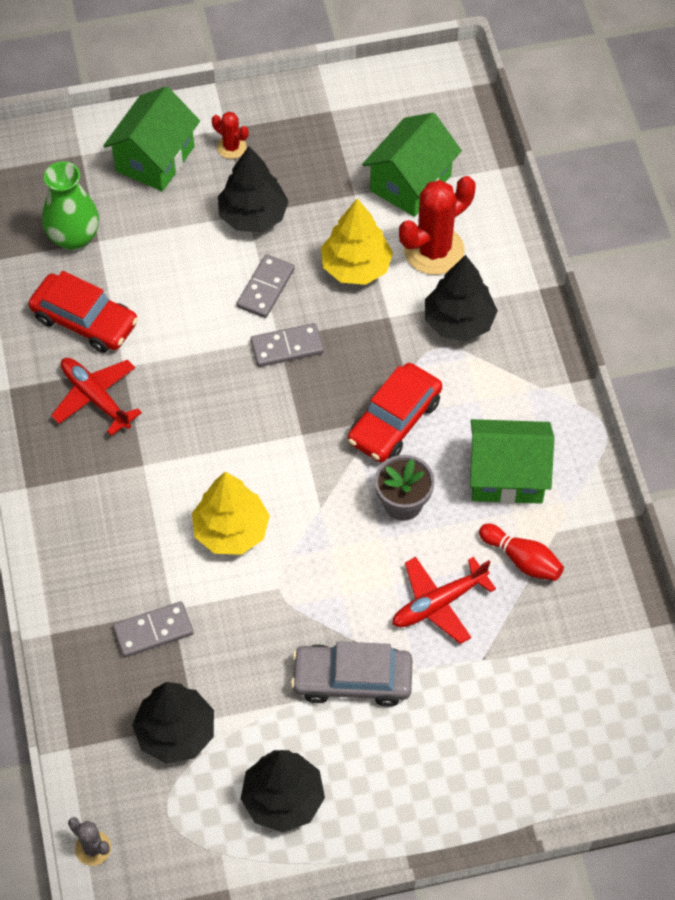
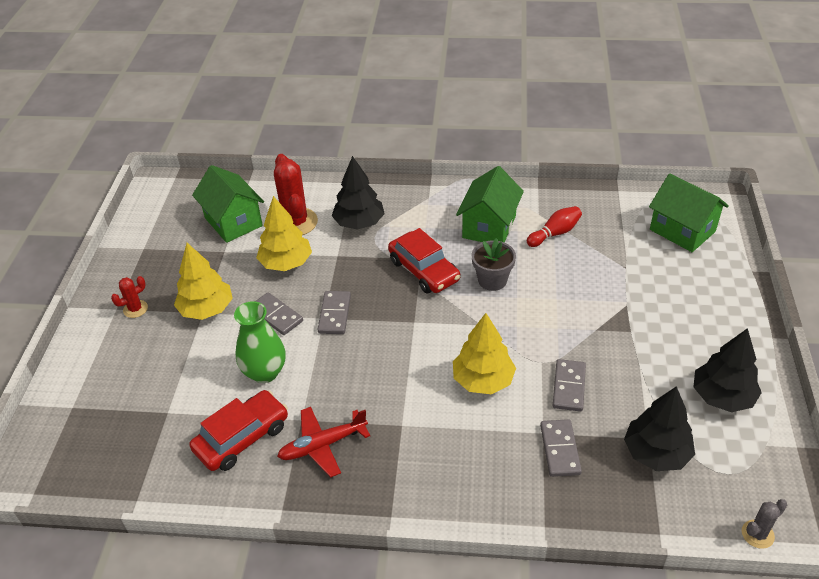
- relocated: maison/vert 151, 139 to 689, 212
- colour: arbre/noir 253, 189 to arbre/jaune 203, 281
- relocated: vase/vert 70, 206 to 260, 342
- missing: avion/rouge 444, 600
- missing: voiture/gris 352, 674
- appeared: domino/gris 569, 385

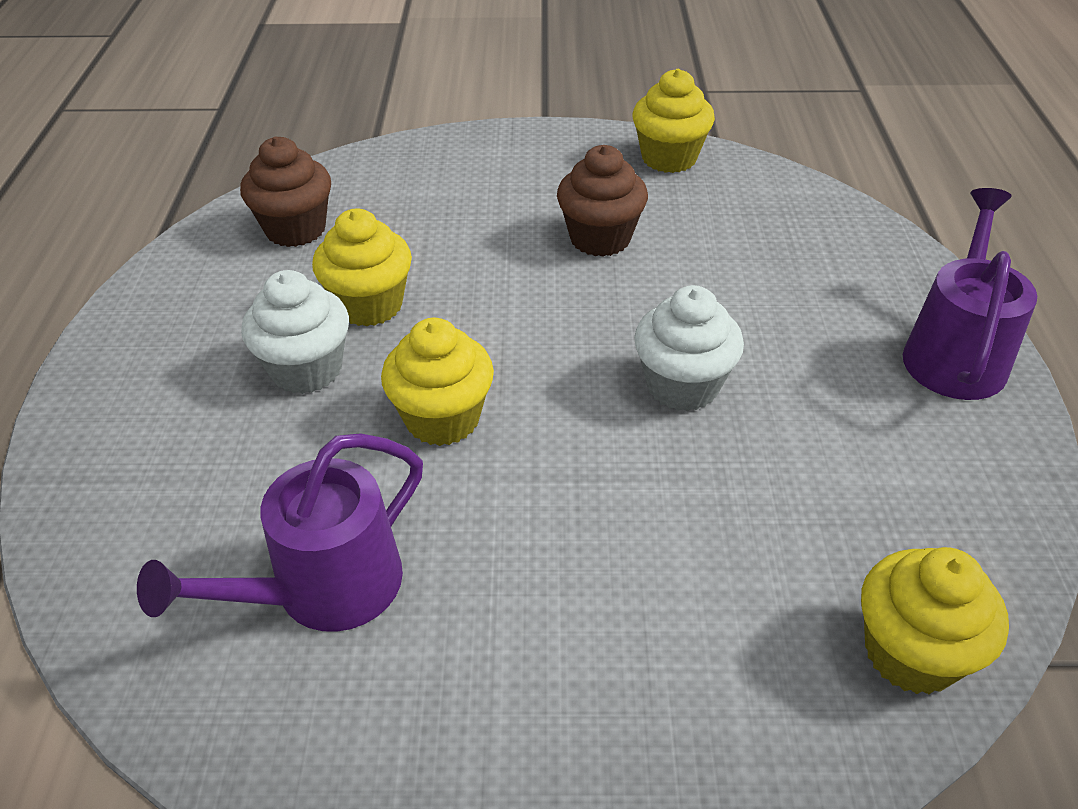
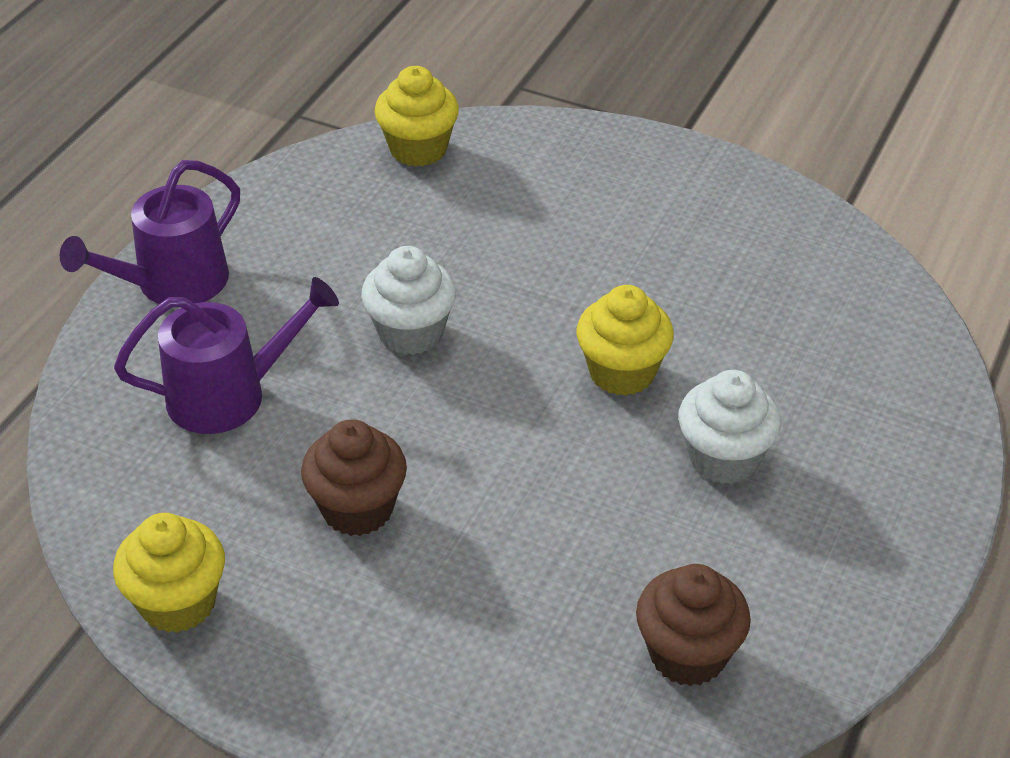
- missing: muffin/jaune 362, 268
- relocated: arrosoir/violet 280, 532 to 226, 355

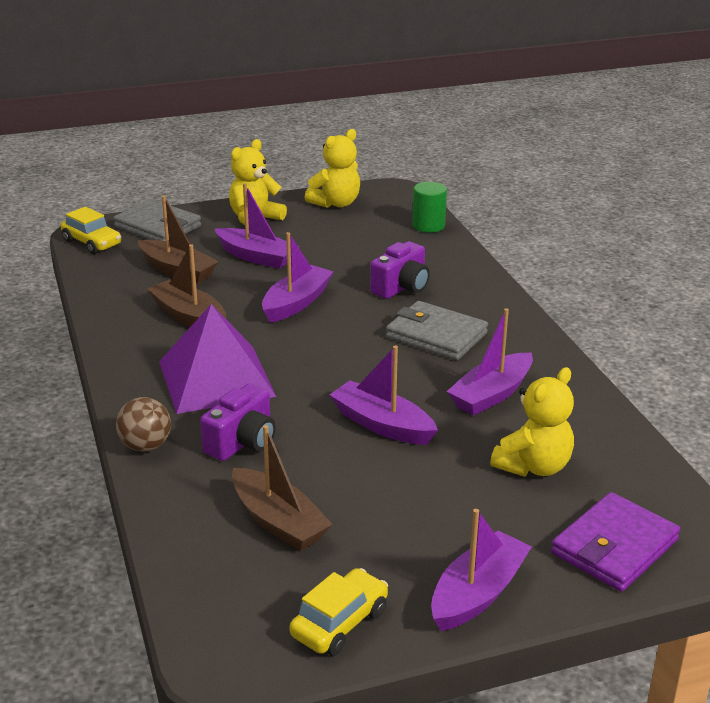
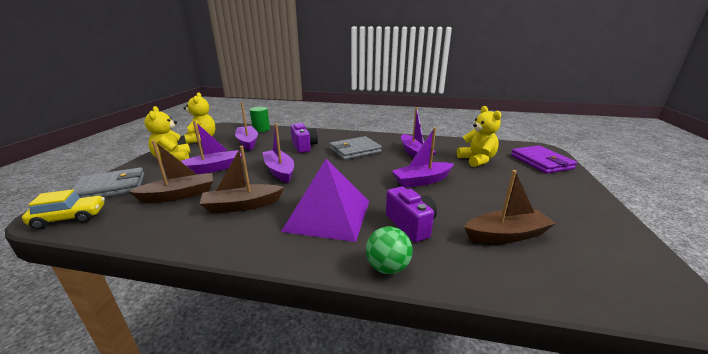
- colour: balle/marron 143, 424 to balle/vert 389, 250
- relocated: bateau/violet 481, 570 to 246, 126
- missing: voiture/jaune 339, 612

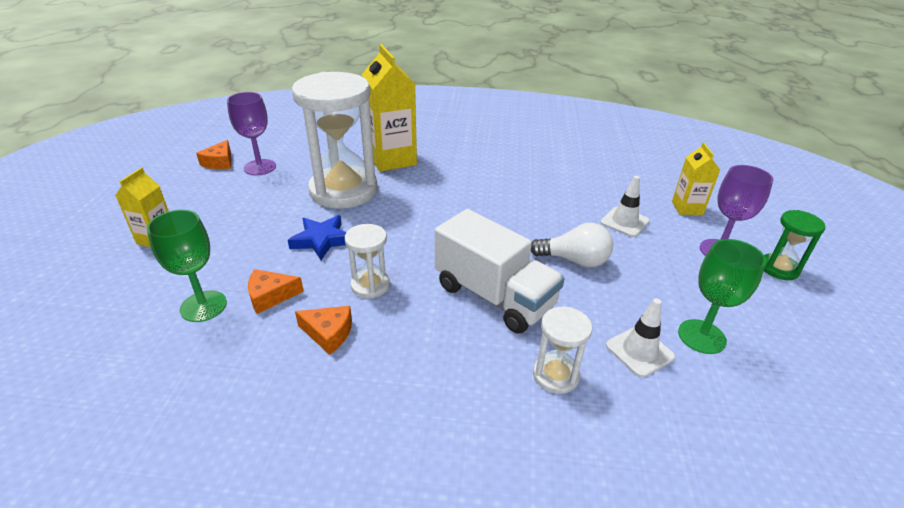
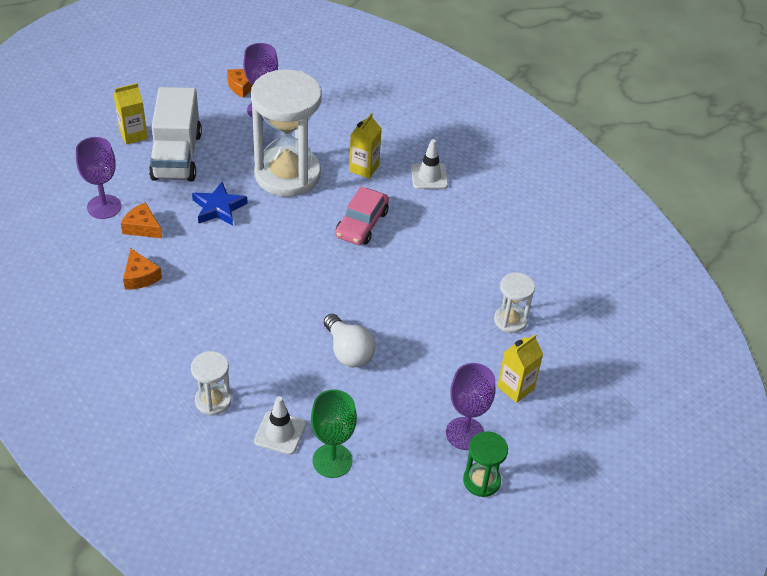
- size: brique de lait/jaune 389, 108 = 365, 146 x0.55
- relocated: cône de chantier/blanc 625, 206 to 429, 164
- relocated: camion/blanc 500, 271 to 175, 134
- colour: verre à pied/vert 187, 266 to verre à pied/violet 98, 178
- relocated: sablier/blanc 367, 261 to 514, 302
- appeared: voiture/rose 362, 216

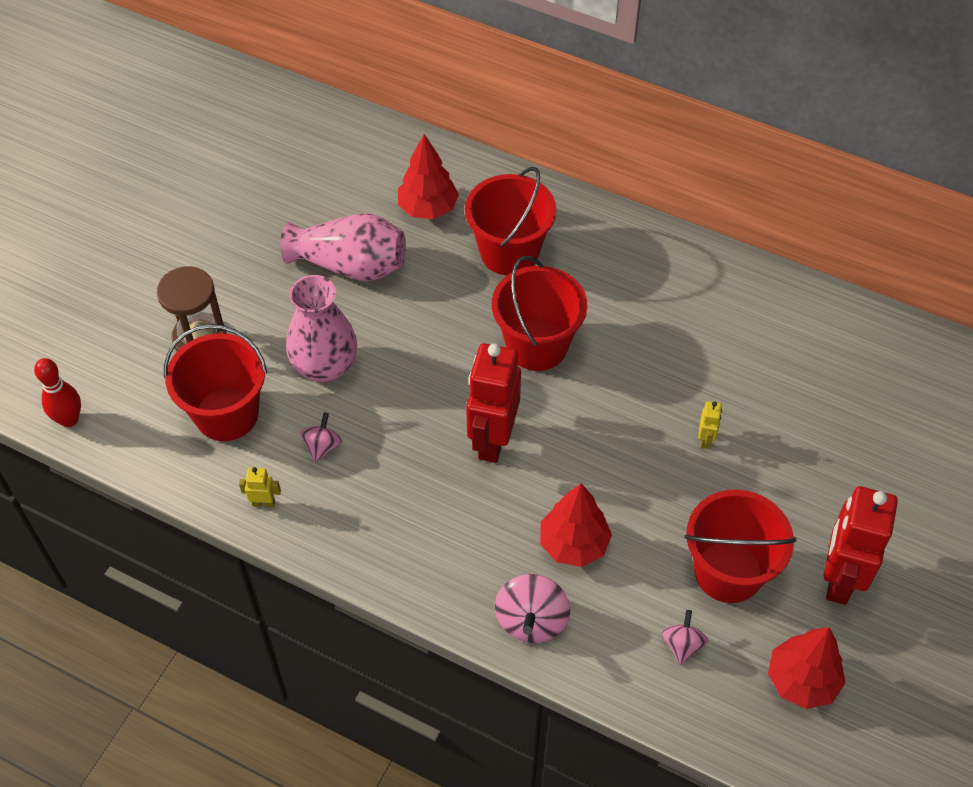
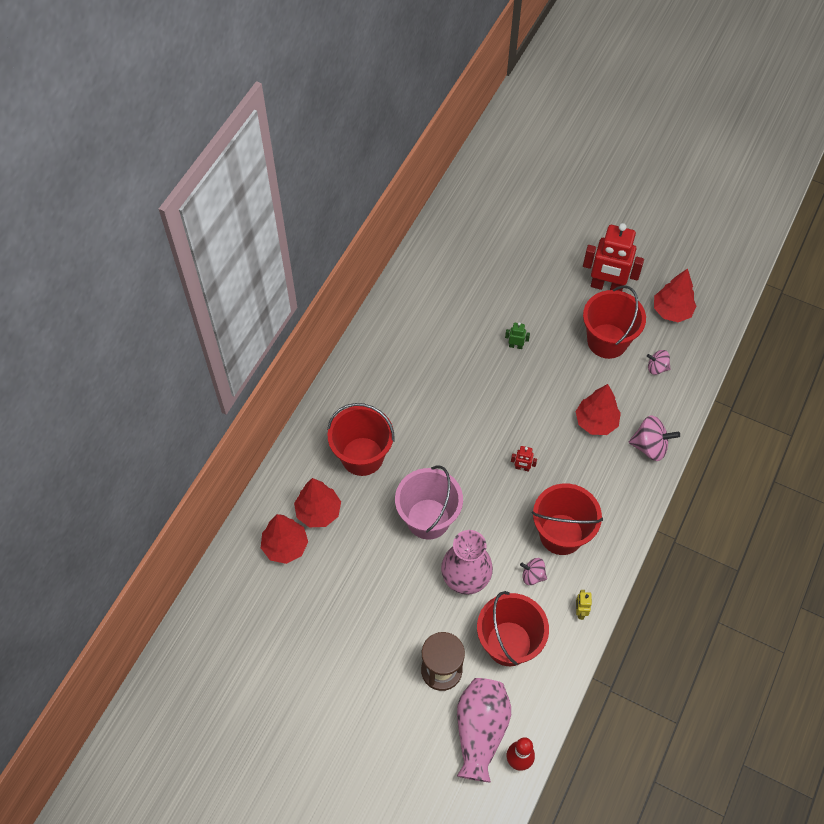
- relocated: vase/rose 343, 247 to 484, 730
- relocated: seau/rouge 539, 313 to 567, 519
- size: robot/rouge 493, 403 = 524, 459 x0.42
- colour: robot/jaune 710, 425 to robot/vert 517, 335
- appeared: seau/rose 429, 503
- appeared: arbre/rouge 284, 539

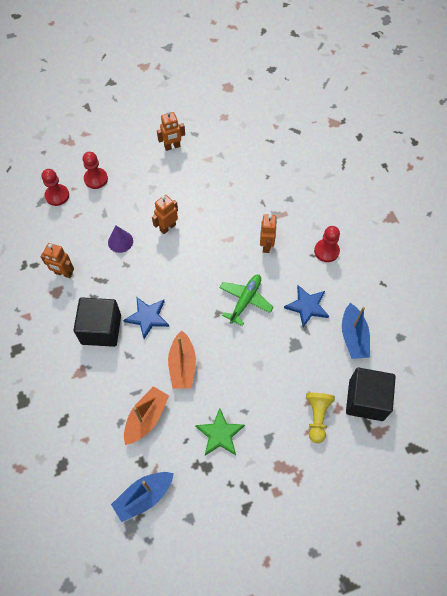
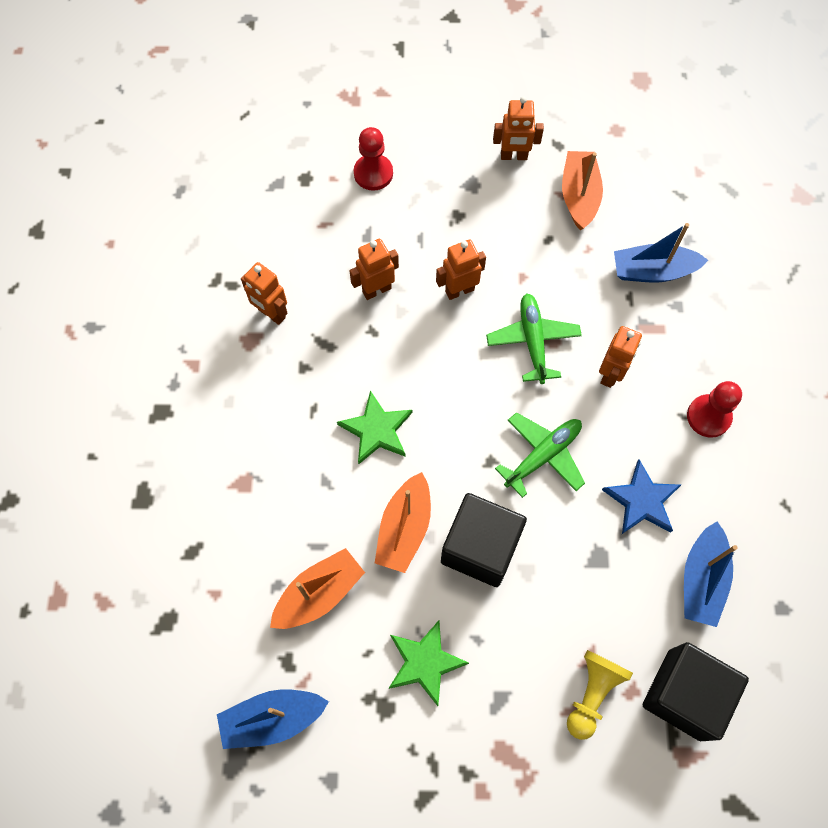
- missing: pion/rouge 55, 187
- exchanged: cône/violet 120, 239 to robot/orange 374, 269
- relocated: cube/noir 97, 322 to 484, 540
- colour: étoile/bleu 146, 318 to étoile/vert 374, 428
- appeared: bateau/orange 582, 191
- appeared: bateau/bleu 661, 252
- appeared: avion/vert 534, 339

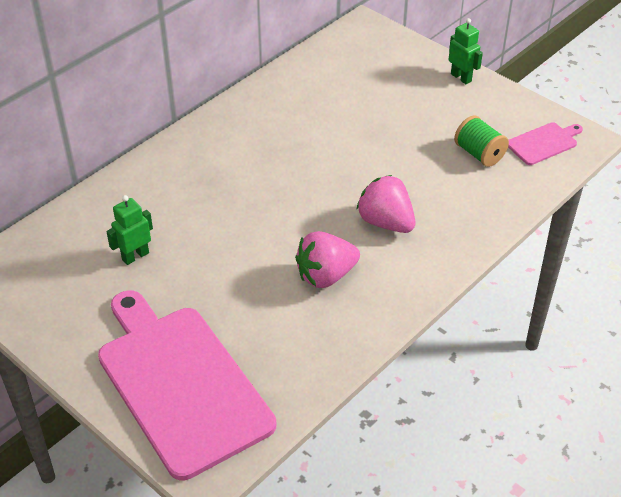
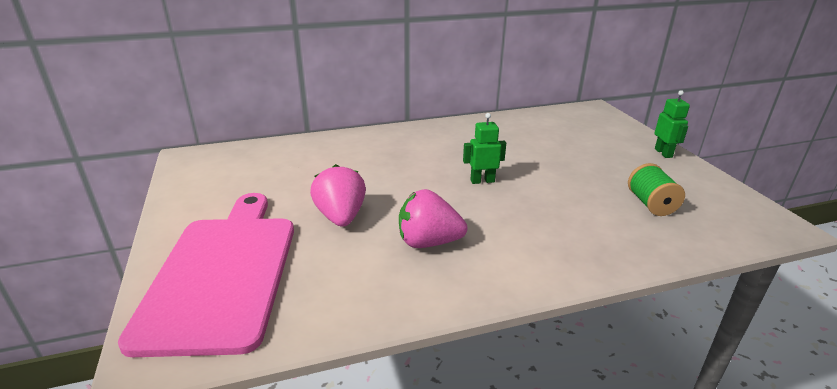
- missing: planche à découper/rose 545, 143
- relocated: fraise/rose 386, 204 to 338, 195
- relocated: robot/vert 129, 230 to 484, 148

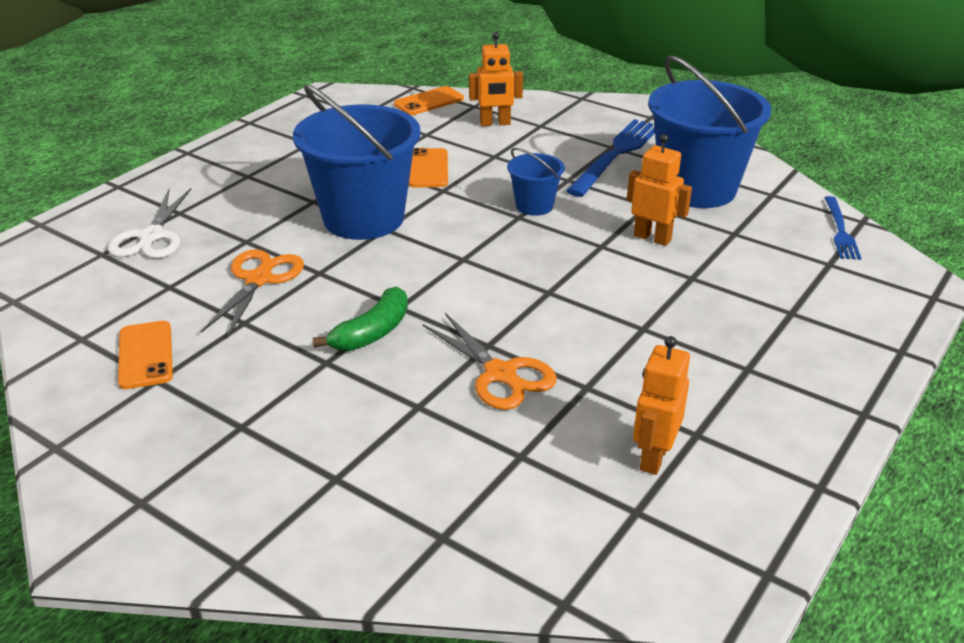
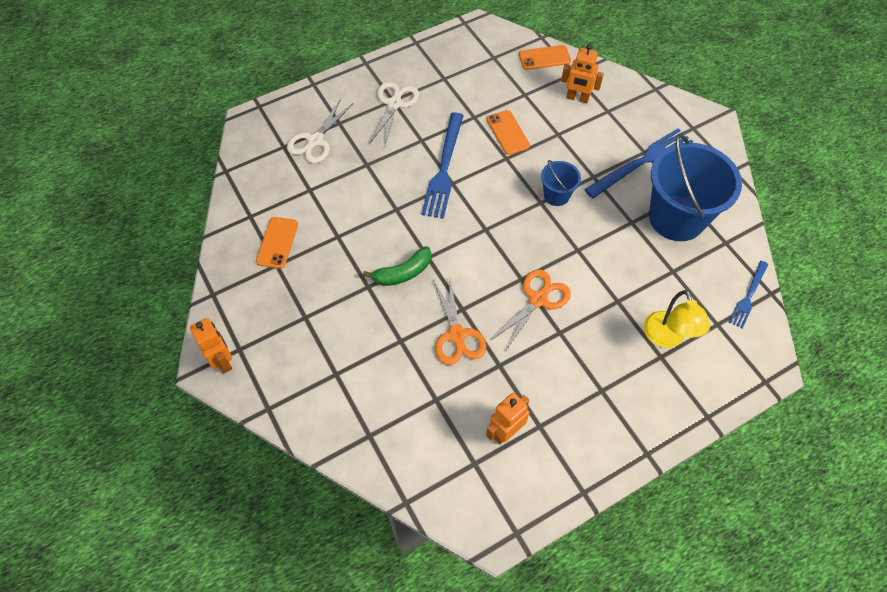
- exchanged: seau/bleu 357, 162 to fourchette/bleu 442, 165
- relocated: robot/orange 659, 190 to 211, 346
- spun: téléphone/orange 428, 167 = 508, 132 45 degrees counterclockwise
- relocated: ciseaux/orange 252, 293 to 531, 309
- appeared: ciseaux/blanc 394, 114
- appeared: lampe/jaune 677, 319

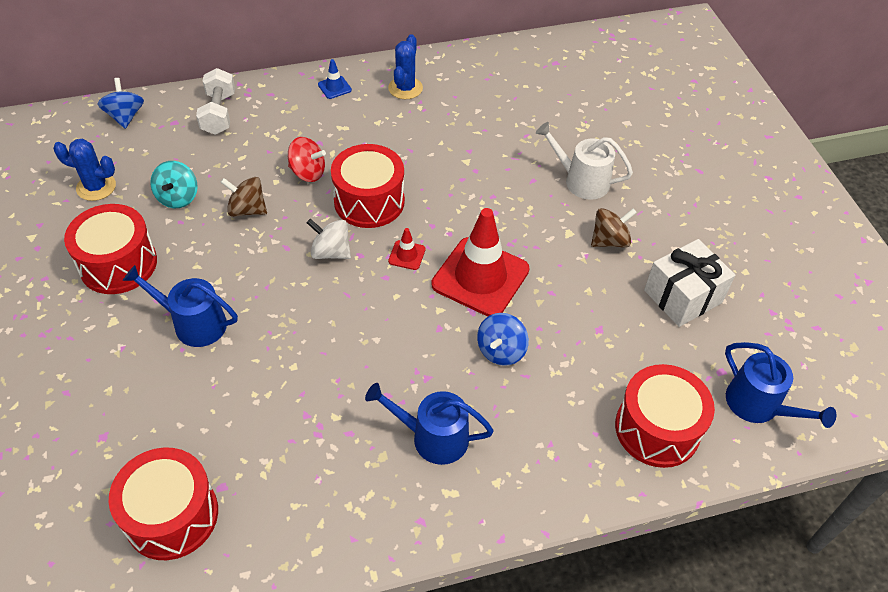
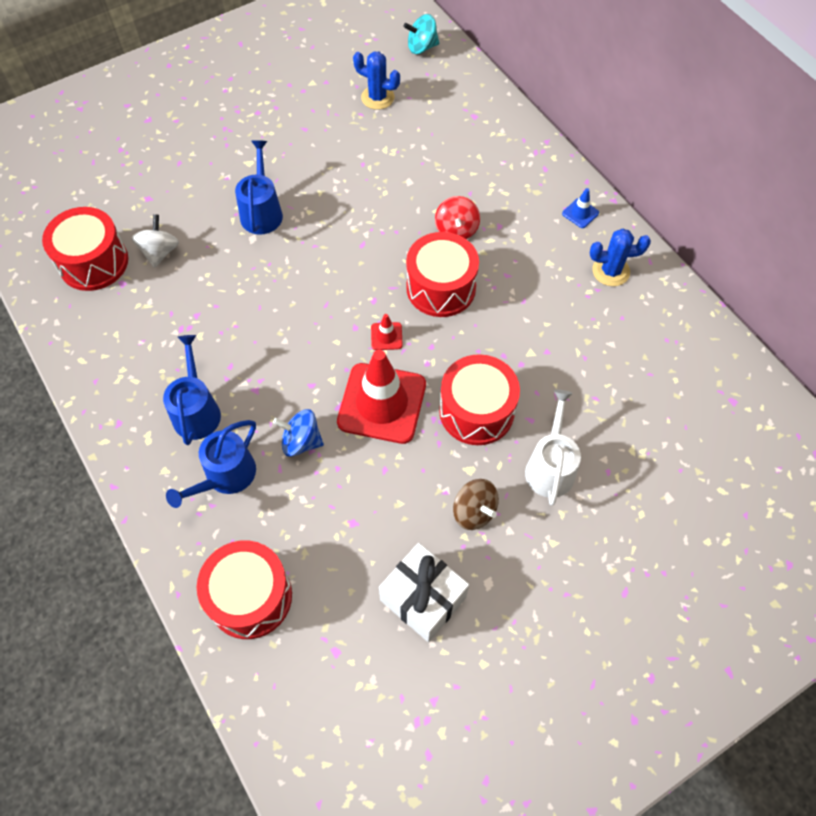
- missing: haltère/blanc 215, 101
- missing: toupie/bleu 121, 103
- spun: cactus/bleu 84, 170 = 376, 80 60 degrees counterclockwise
- relocated: toupie/turquoise 174, 184 to 421, 34
- missing: toupie/marron 243, 197
- relocated: tambour/rouge 110, 249 to 479, 399
- relocated: toupie/blanc 329, 239 to 155, 241
- relocated: arrosoir/bleu 780, 385 to 211, 464

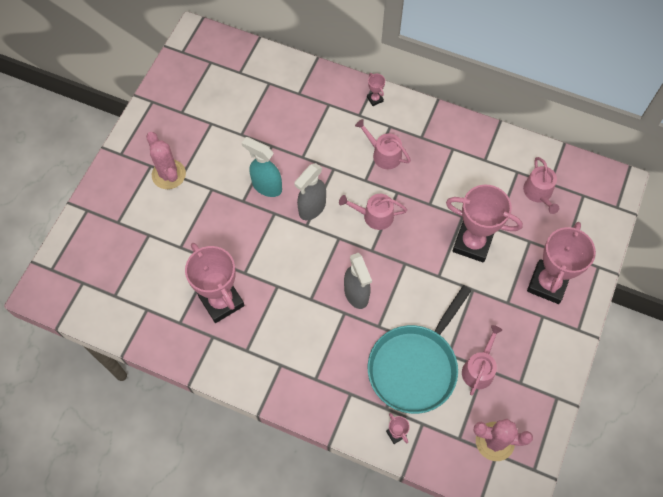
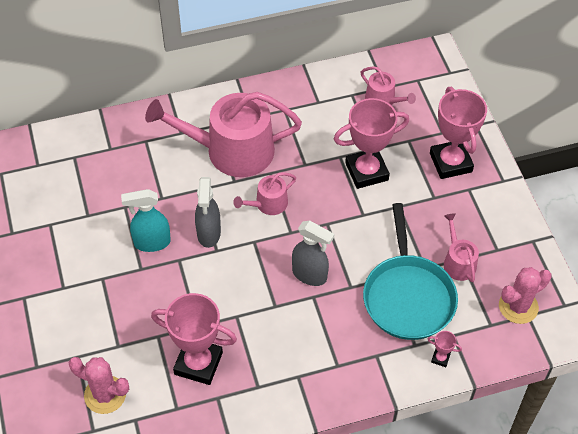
- missing: trophée/rose 376, 89
- size: arrosoir/rose 383, 144 = 223, 134 x2.14
- relocated: cactus/rose 166, 160 to 98, 385

